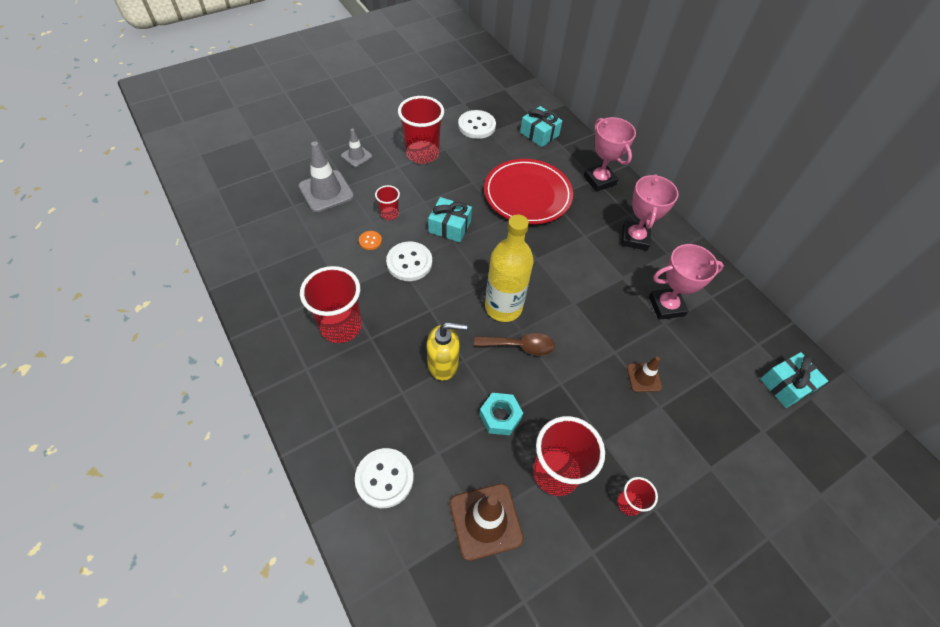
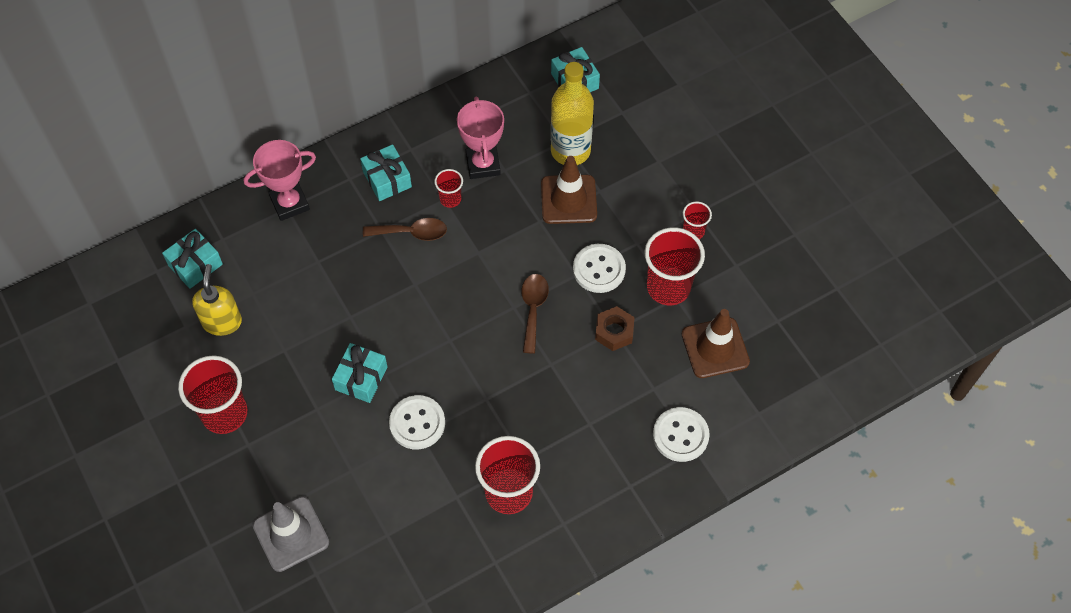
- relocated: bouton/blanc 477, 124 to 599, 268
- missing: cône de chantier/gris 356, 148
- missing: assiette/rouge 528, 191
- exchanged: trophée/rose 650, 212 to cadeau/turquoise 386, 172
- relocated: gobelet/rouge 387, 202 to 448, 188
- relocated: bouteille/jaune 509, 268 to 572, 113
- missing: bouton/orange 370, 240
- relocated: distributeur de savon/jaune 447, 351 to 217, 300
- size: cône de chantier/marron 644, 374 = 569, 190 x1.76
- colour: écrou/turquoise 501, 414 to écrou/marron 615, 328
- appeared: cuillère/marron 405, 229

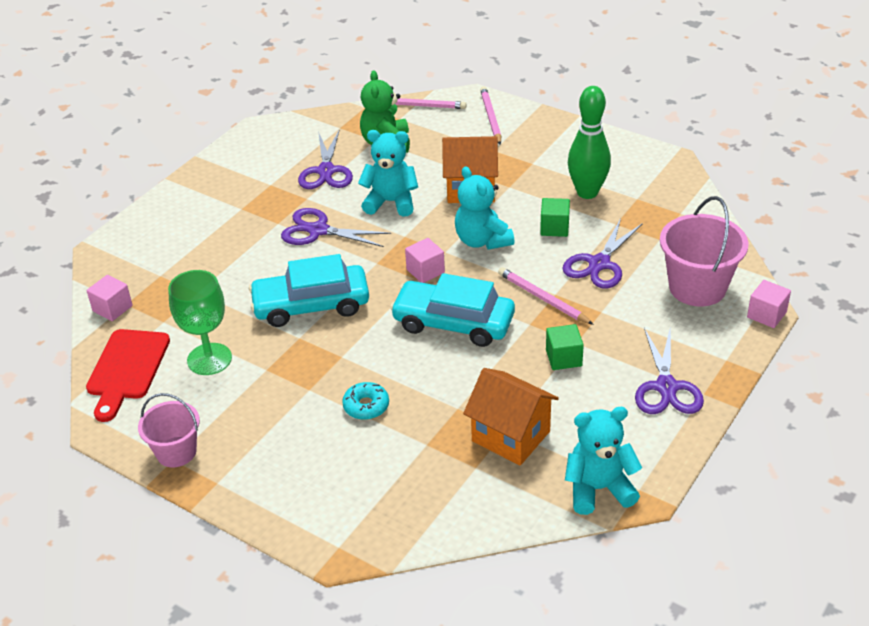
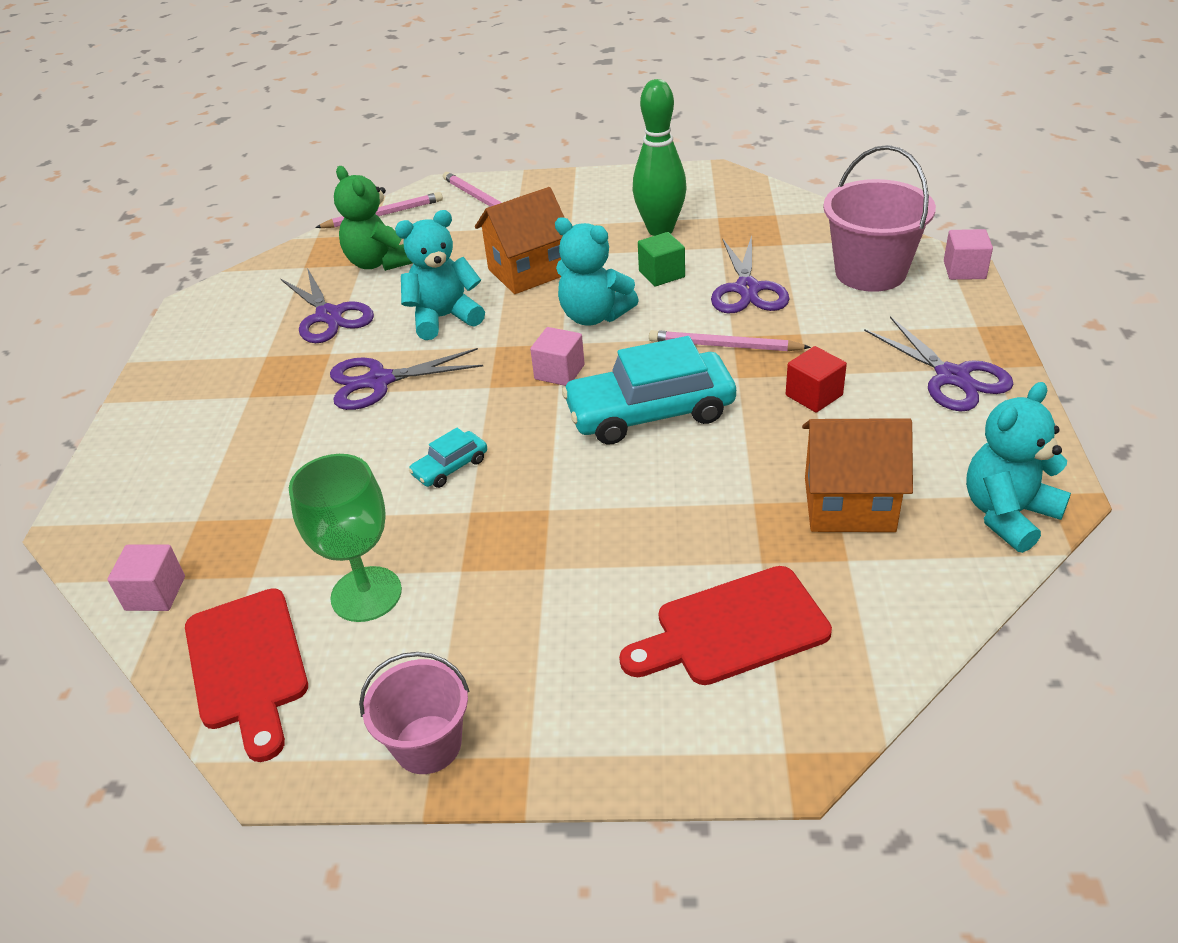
- size: voiture/turquoise 309, 290 = 448, 458 x0.46
- colour: cube/vert 565, 347 to cube/rouge 816, 379
- missing: beignet/turquoise 365, 401
- appeared: planche à découper/rouge 725, 625

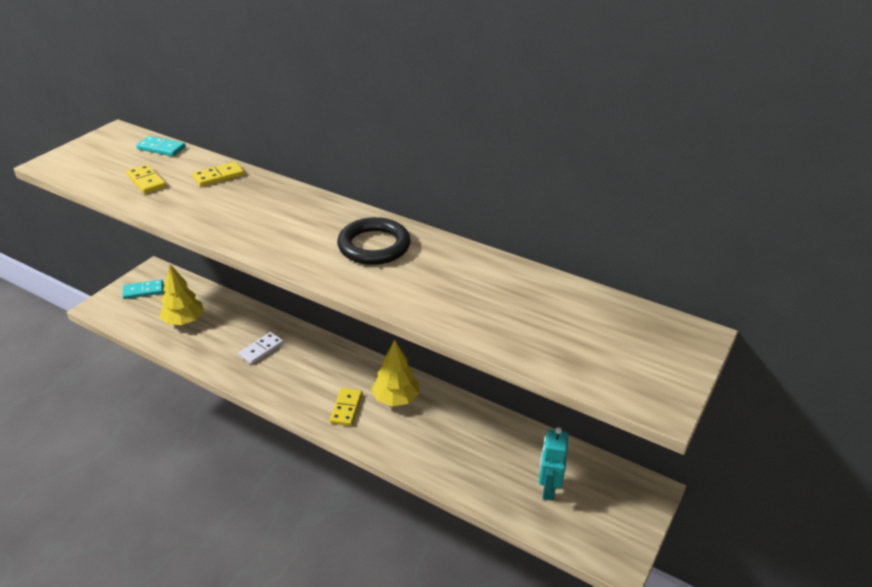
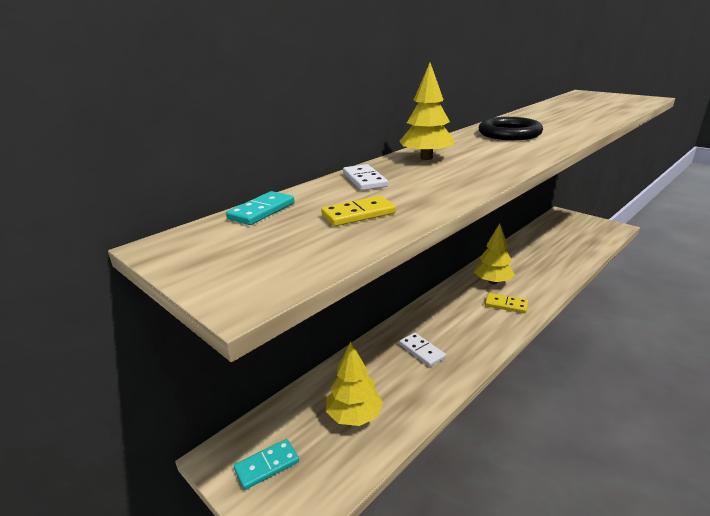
- colour: domino/jaune 218, 174 to domino/blanc 365, 177
- spun: domino/turquoise 142, 289 = 266, 464 60 degrees clockwise
- missing: robot/turquoise 553, 464
- appeared: arbre/jaune 426, 111

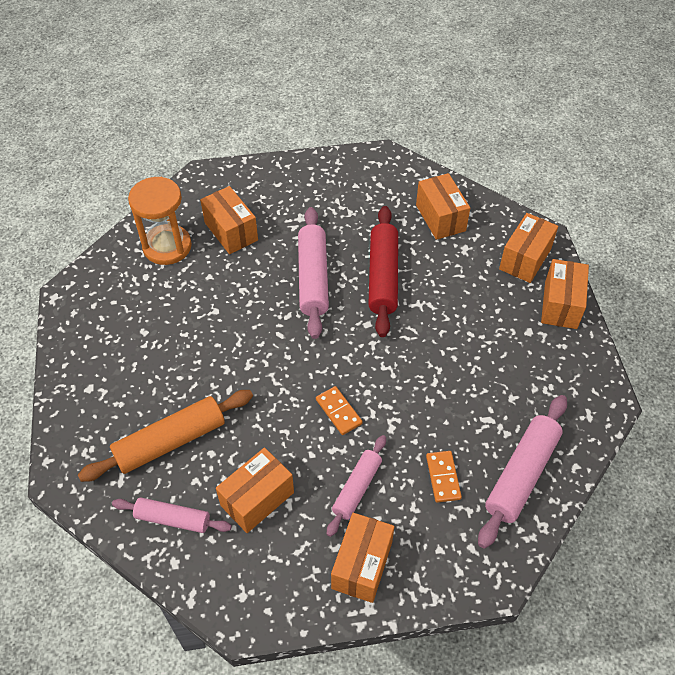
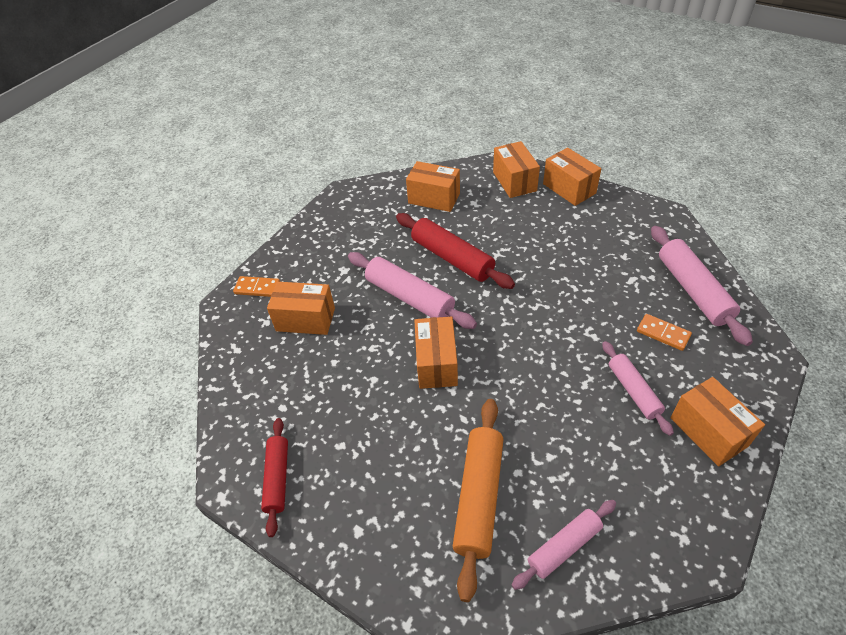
- missing: sablier/orange 160, 221
- relocated: domino/orange 339, 410 to 256, 286
- relocated: boîte/orange 255, 490 to 436, 352
- appeared: rouleau à pâtisserie/rouge 274, 477

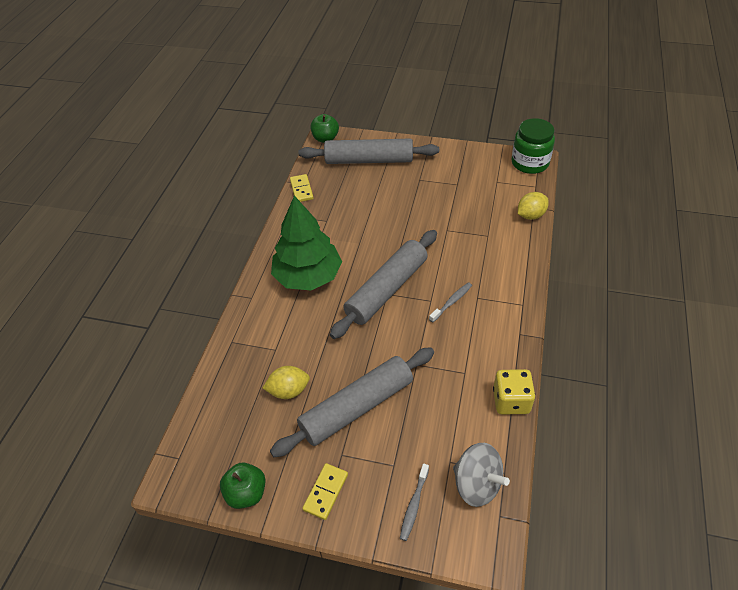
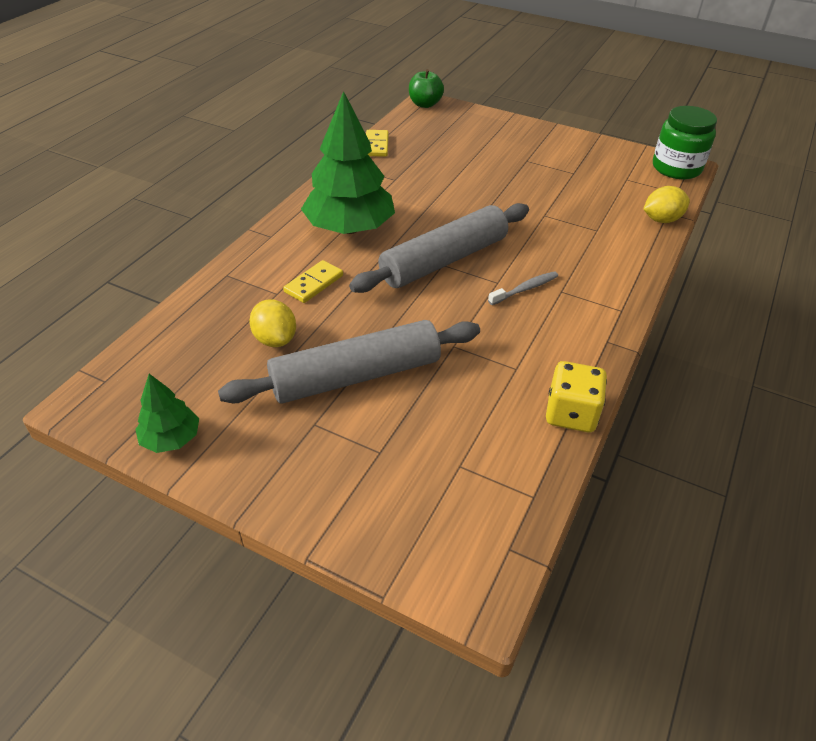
- missing: rouleau à pâtisserie/gris 369, 151
- spun: citron/jaune 286, 382 = 272, 323 60 degrees clockwise
- missing: toupie/gris 481, 475
- exchanged: pomme/vert 243, 486 to arbre/vert 167, 413
- relocated: domino/jaune 325, 491 to 313, 281
- missing: brosse à dents/gris 414, 502

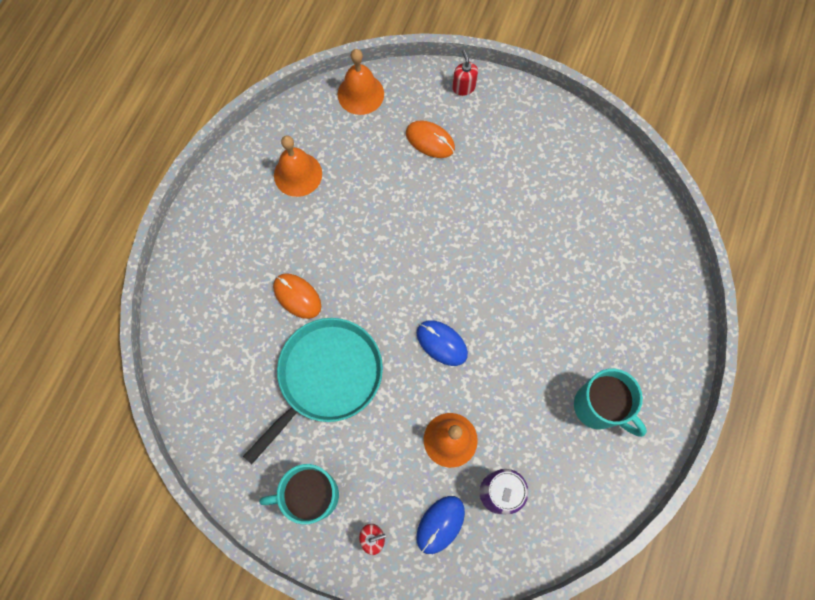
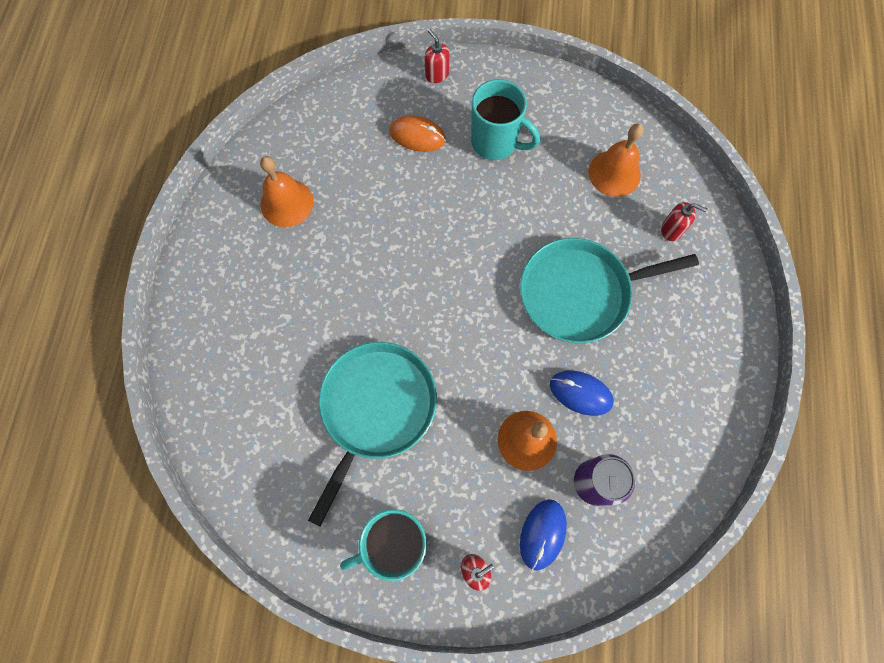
- relocated: cloche/orange 361, 82 to 616, 160
- missing: souris/orange 297, 296
- relocated: souris/bleu 442, 343 to 582, 393
- relocated: tasse/turquoise 610, 402 to 505, 119
- appeared: distributeur de savon/rouge 684, 221
- appeared: poêle/turquoise 609, 290

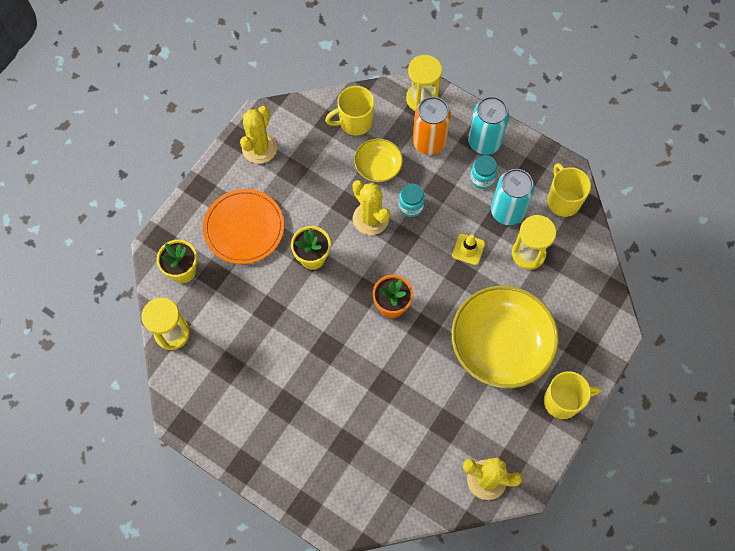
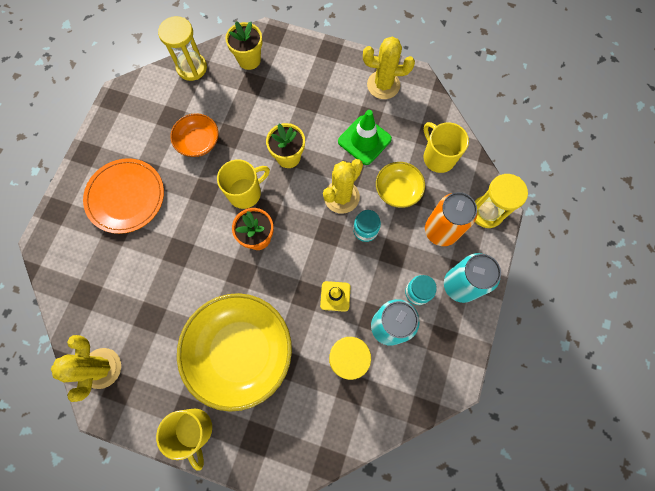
- relocated: tasse/jaune 569, 190 to 243, 184
- relocated: assiette/orange 243, 226 to 123, 196
- appeared: cône de chantier/vert 365, 137
- appeared: bol/orange 194, 135

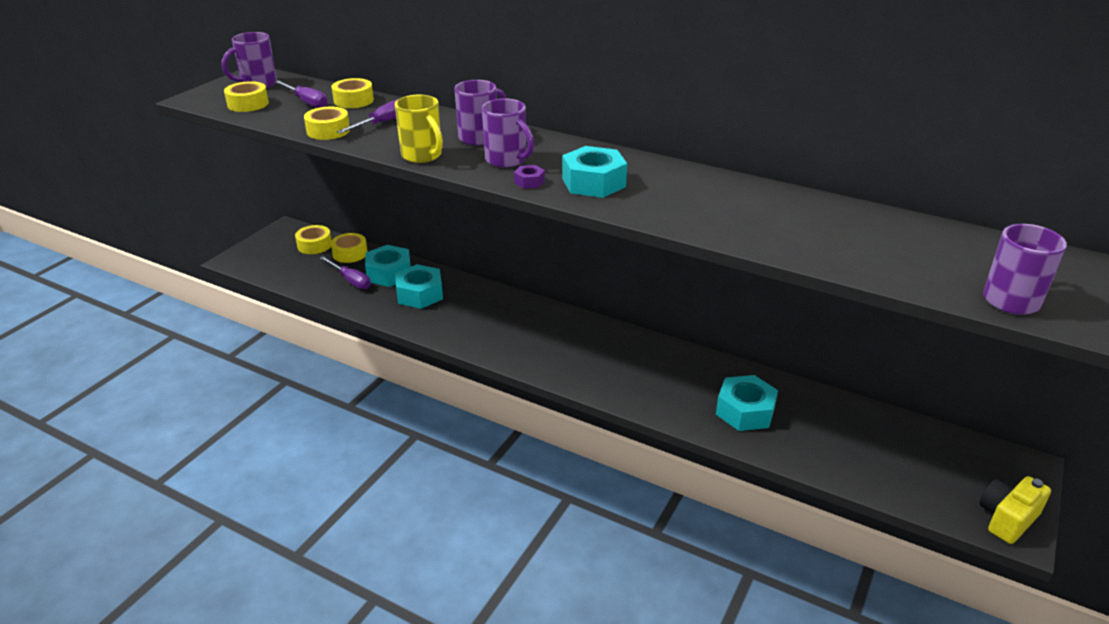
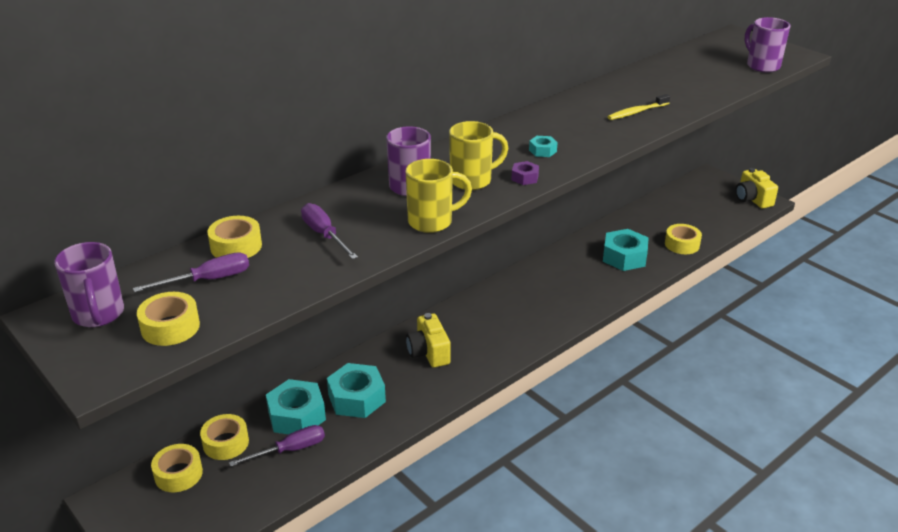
- colour: tasse/violet 508, 133 to tasse/jaune 478, 155
- relocated: ruban adhésif/jaune 327, 123 to 683, 239
- size: écrou/turquoise 594, 172 = 543, 146 x0.47
- appeared: brosse à dents/jaune 638, 107
- appeared: appareil photo/jaune 428, 340

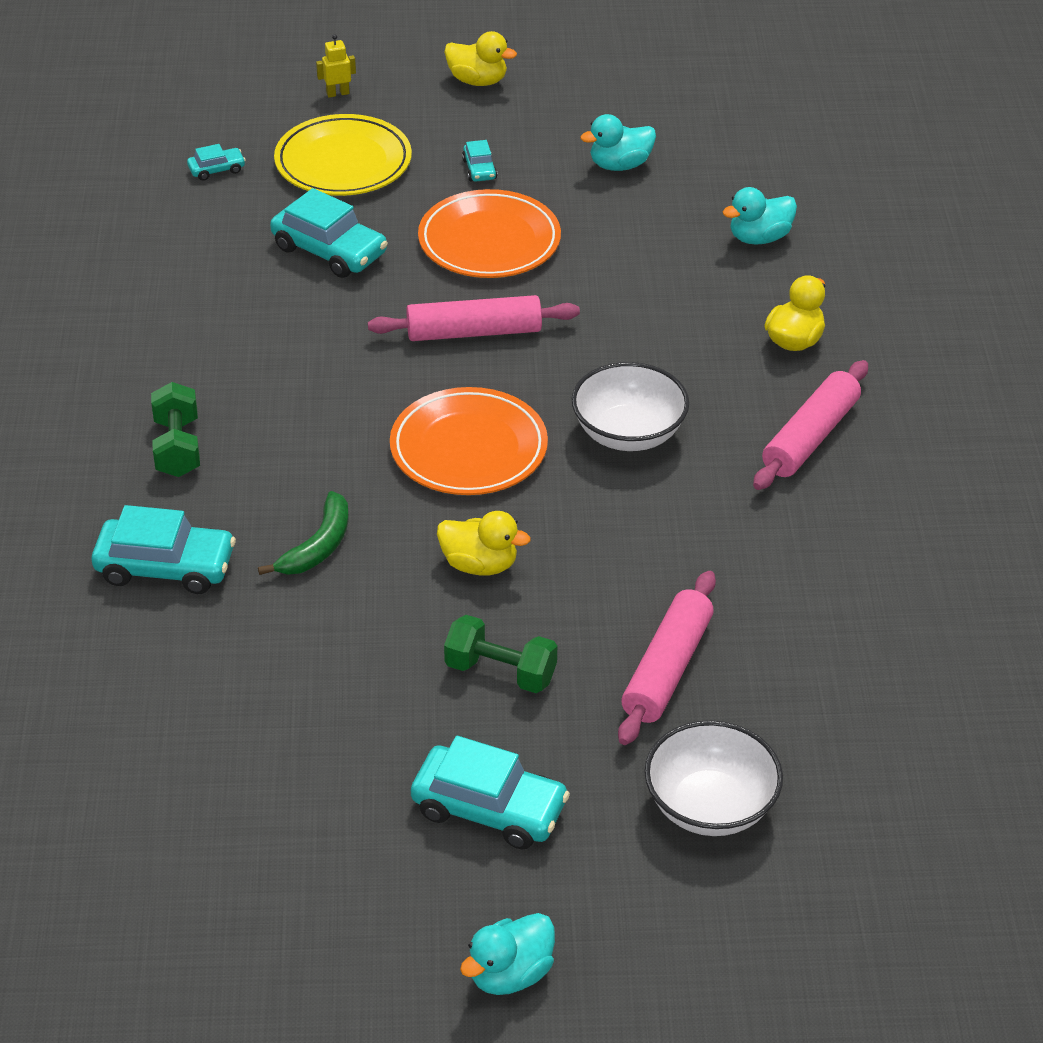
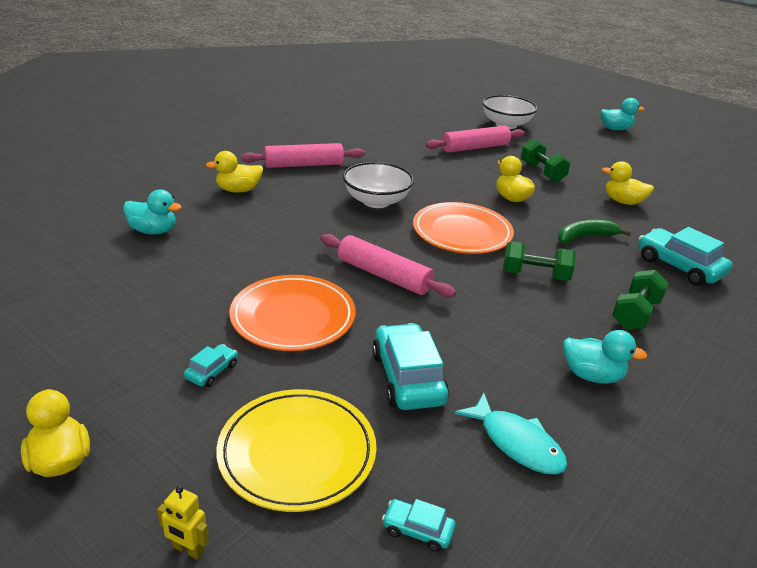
- relocated: canard/turquoise 618, 142 to 605, 357
- missing: voiture/turquoise 490, 792
- appeared: canard/jaune 628, 183
- appeared: haltère/vert 539, 261
- appeared: poisson/turquoise 511, 433

